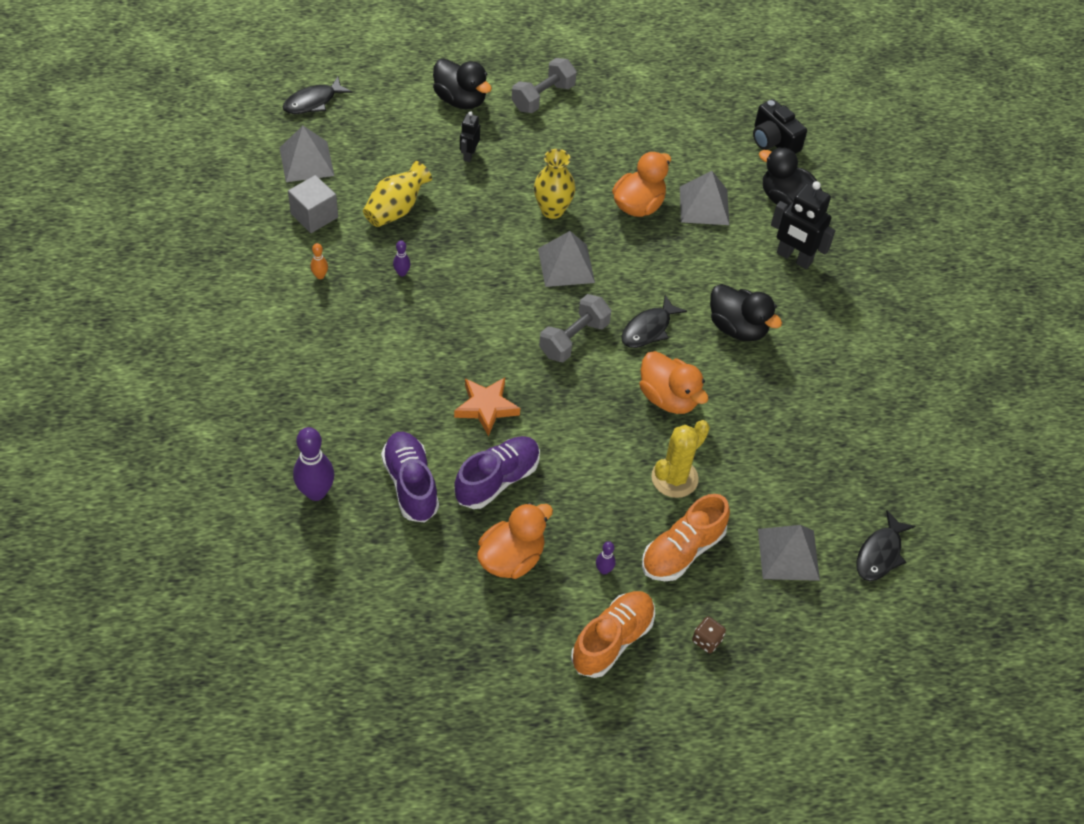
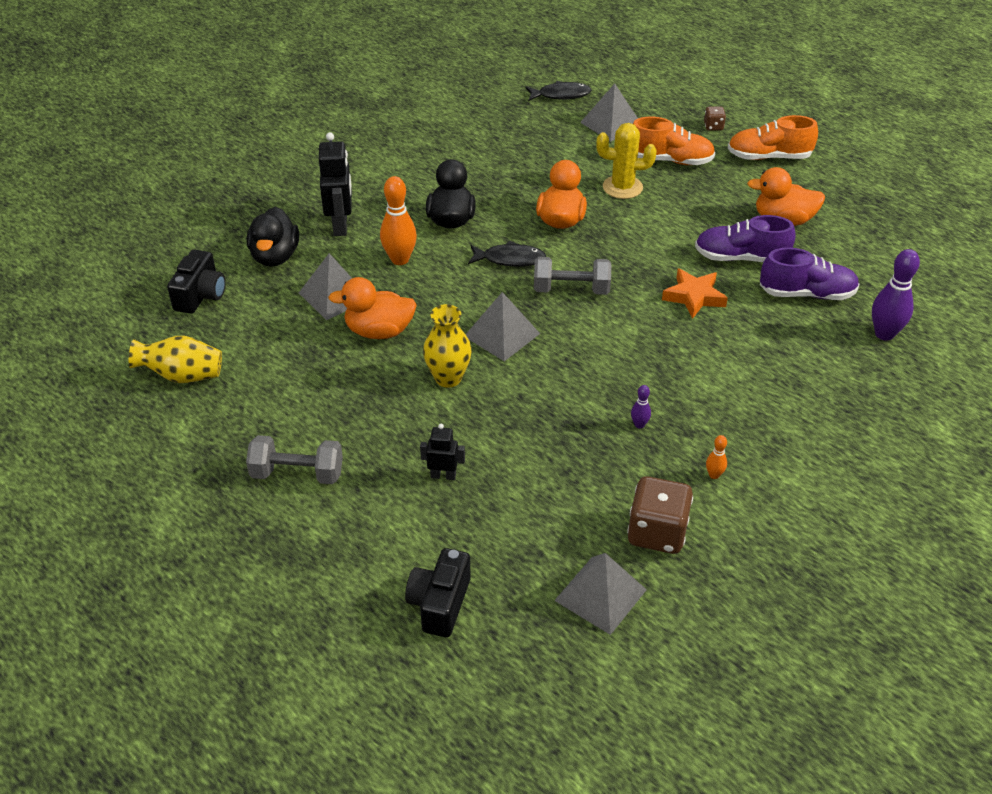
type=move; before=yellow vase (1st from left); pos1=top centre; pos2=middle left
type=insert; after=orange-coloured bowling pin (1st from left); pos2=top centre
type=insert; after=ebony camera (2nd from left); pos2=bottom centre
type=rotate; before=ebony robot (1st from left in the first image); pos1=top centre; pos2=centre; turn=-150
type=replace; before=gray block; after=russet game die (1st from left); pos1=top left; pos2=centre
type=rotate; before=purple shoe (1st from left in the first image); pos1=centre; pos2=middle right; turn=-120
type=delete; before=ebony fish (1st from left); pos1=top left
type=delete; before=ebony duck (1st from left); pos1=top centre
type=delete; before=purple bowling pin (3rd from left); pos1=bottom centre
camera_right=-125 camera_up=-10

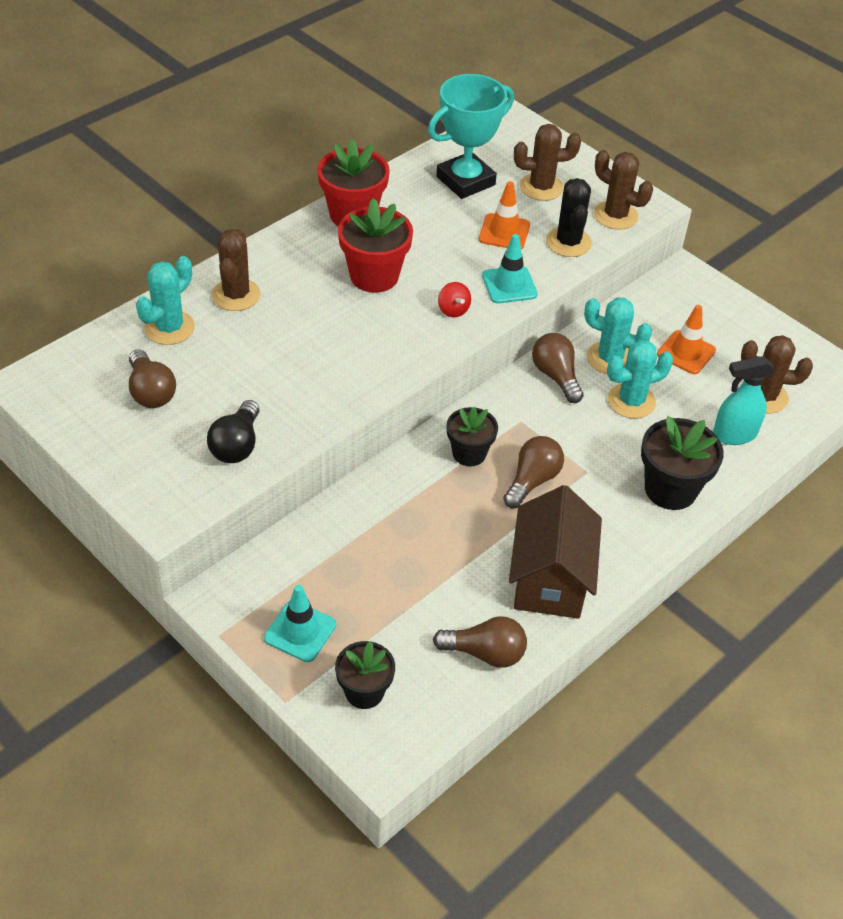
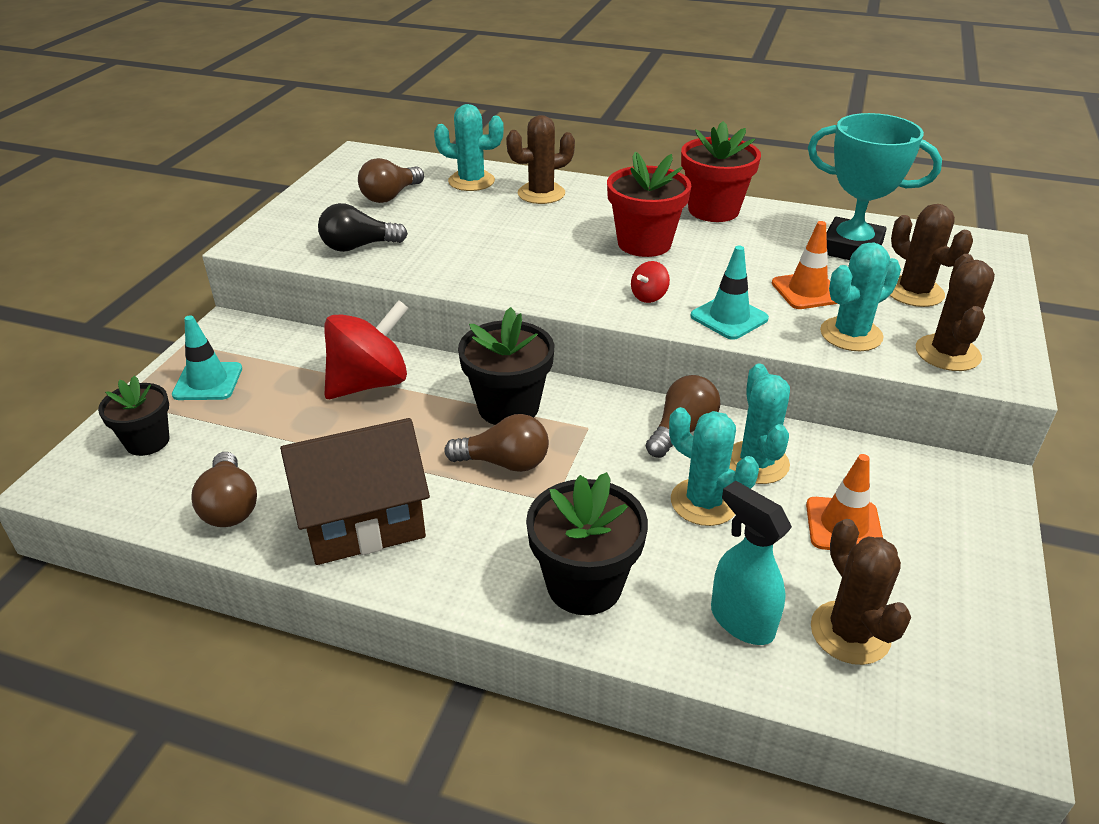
type=insert; after=red whirligig (1st from left); pos2=middle left
type=resize; before=ebony plant pot (2nd from left); pos1=centre; pos2=centre; scale=1.53
type=recolor; before=ebony cactus; after=aqua cactus (4th from left); pos1=top right; pos2=middle right
camera_right=65 camera_up=-10

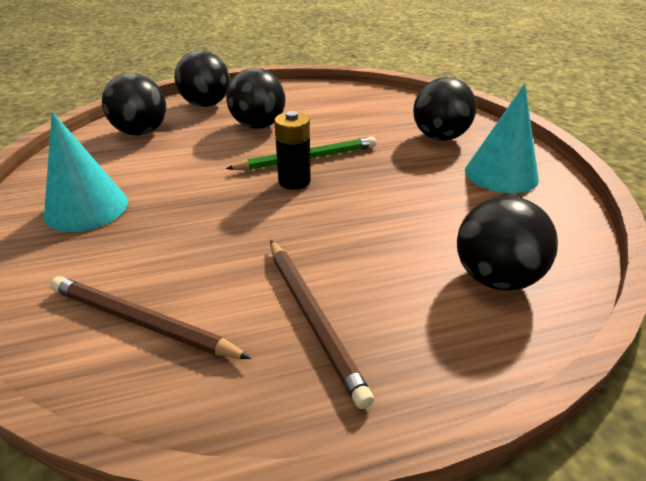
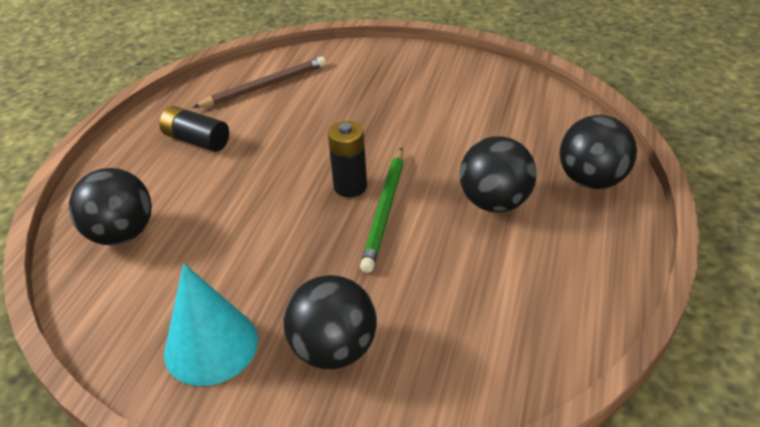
type=replace; before=russet lead pencil (2nd from left); after=ebony power cell (1st from left); pos1=bottom centre; pos2=top left
type=delete; before=aqua cone (1st from left); pos1=middle left
type=delete; before=ebony play ball (1st from left); pos1=top left
camera_right=125 camera_up=5

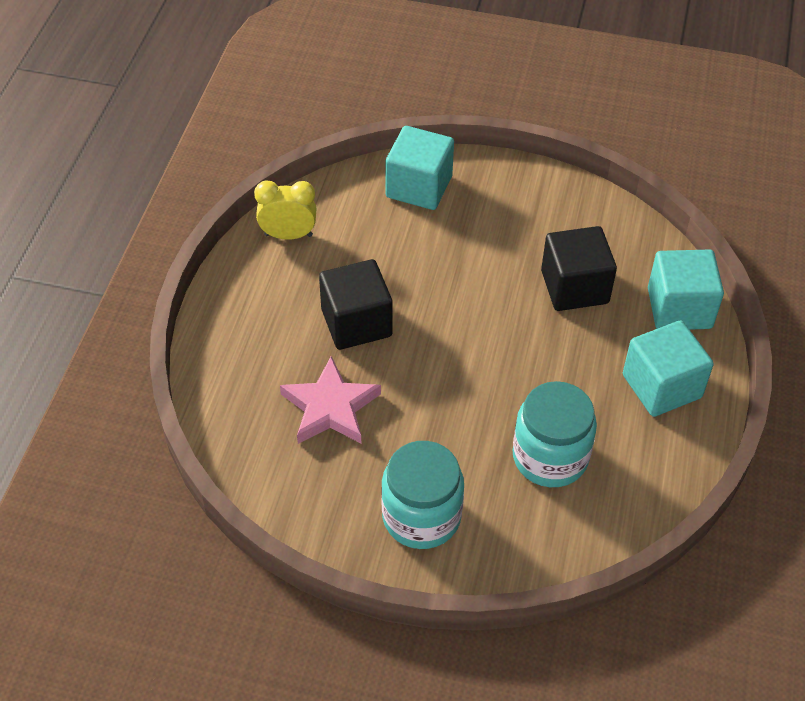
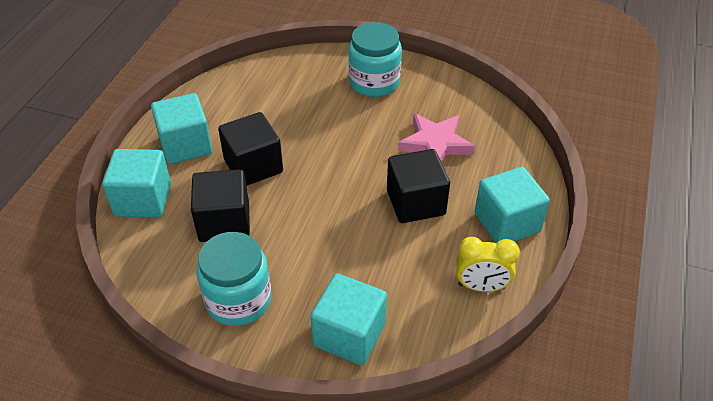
type=move; before=aqua jar (2nd from left in the first image); after=aqua jar (1st from left); pos1=middle right; pos2=bottom left
type=insert; after=ebony block (2nd from left); pos2=centre
type=insert; after=aqua block (4th from left); pos2=middle right
camera_right=-175 camera_up=-5

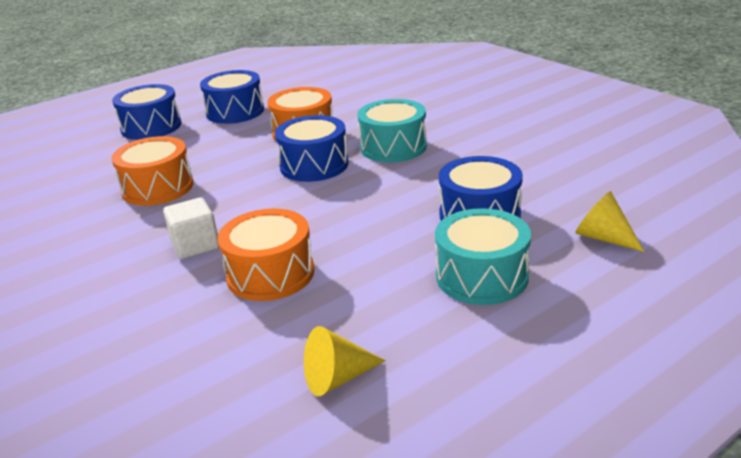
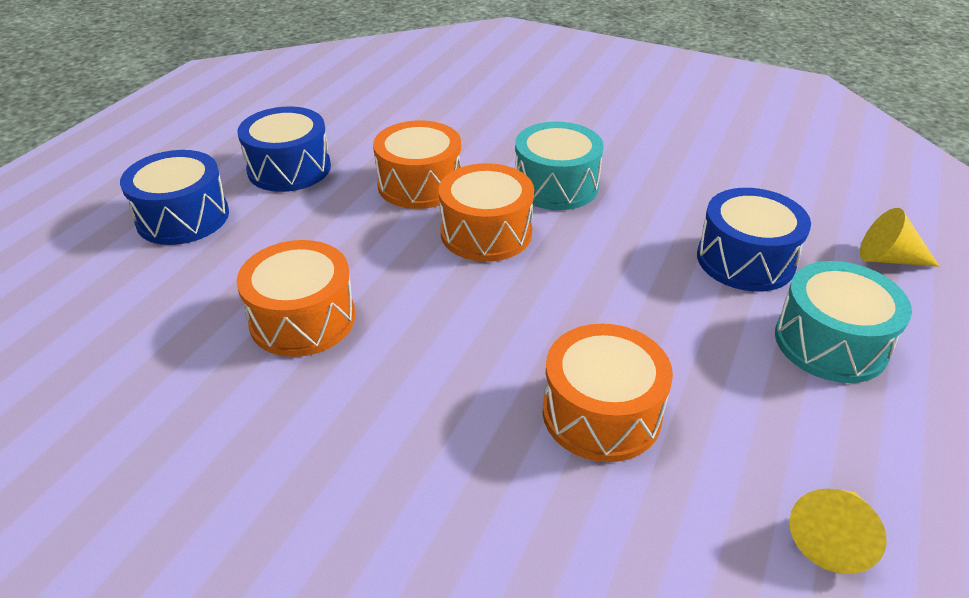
type=recolor; before=royal blue snare drum (3rd from left); after=orange-coloured snare drum (3rd from left); pos1=top centre; pos2=centre
type=delete; before=snow-white block; pos1=middle left
camera_right=-30 camera_up=10

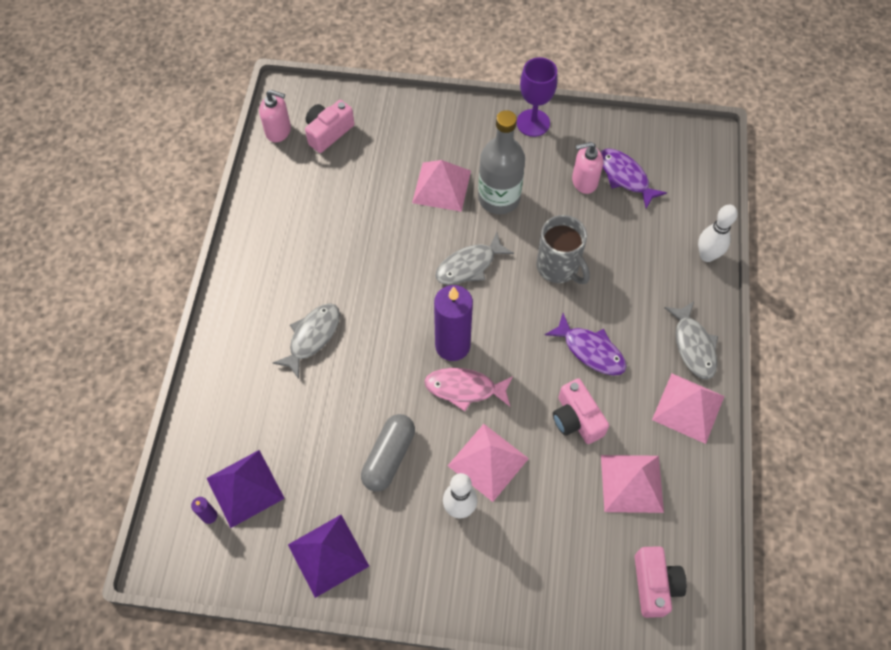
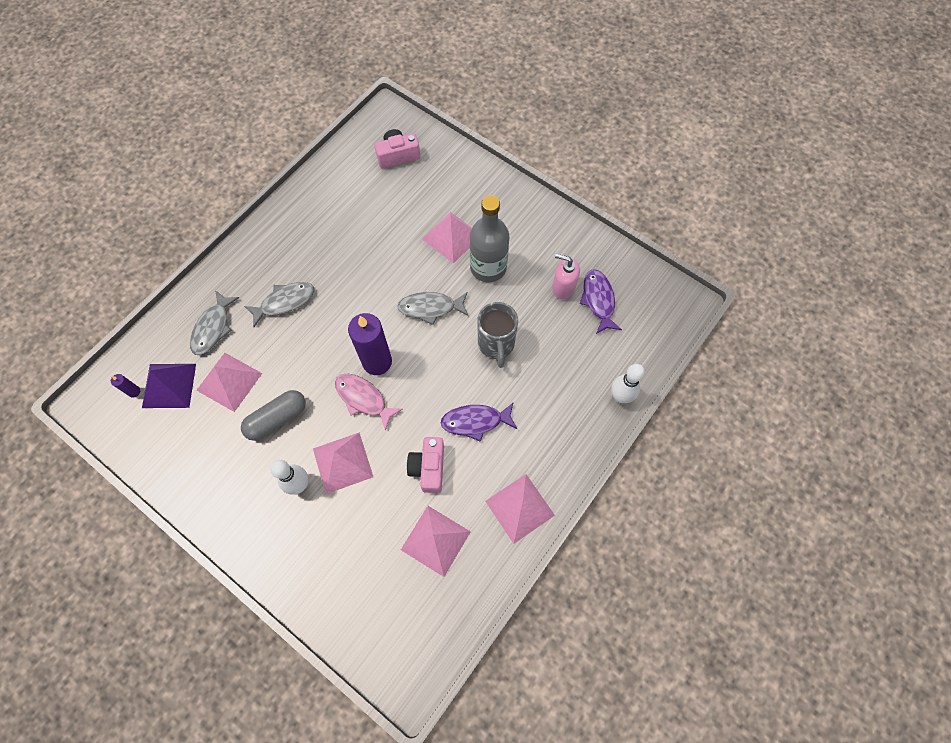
type=move; before=gray fish (3rd from left in the first image); after=gray fish (1st from left); pos1=middle right; pos2=middle left
type=insert; after=rose-pink pyramid (1st from left); pos2=middle left
type=rotate; before=purple fish (1st from left); pos1=centre; pos2=centre; turn=105
type=delete; before=rose-pink soap dispenser (1st from left); pos1=top left
type=delete; before=purple pyramid (2nd from left); pos1=bottom centre
type=delete; before=purple wine glass; pos1=top centre
type=delete; before=rose-pink camera (3rd from left); pos1=bottom right
camera_right=30 camera_up=5

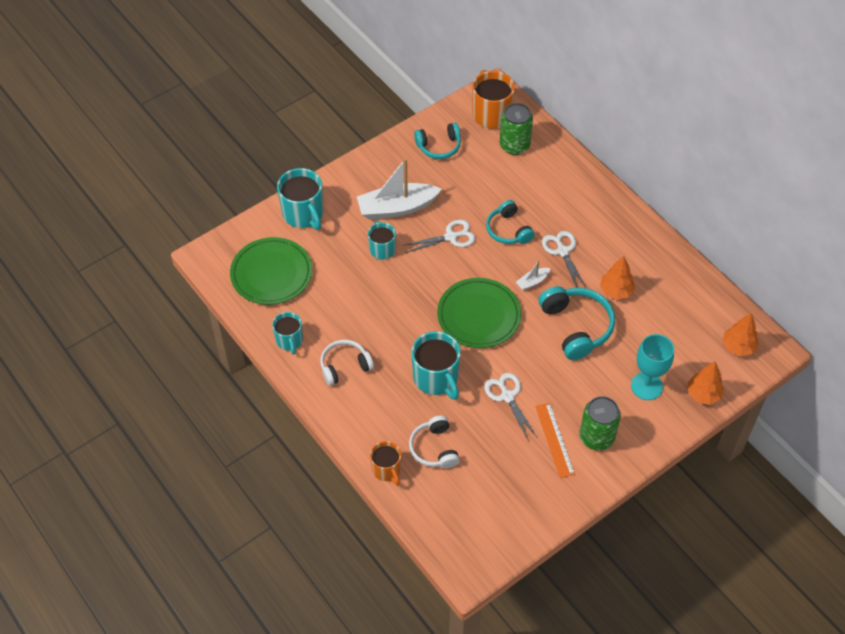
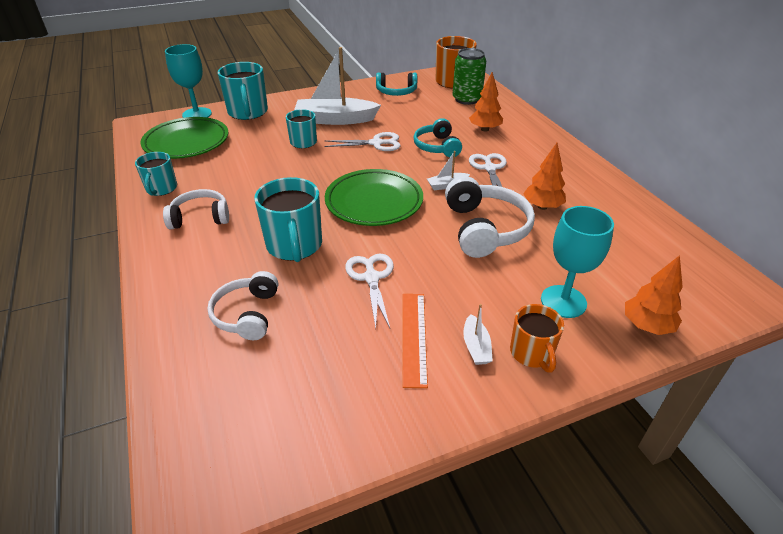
type=insert; after=aqua wine glass (1st from left); pos2=top left
type=recolor; before=aqua over-ear headphones (3rd from left); after=snow-white over-ear headphones (3rd from left); pos1=middle right; pos2=centre
type=replace; before=leaf-green can (2nd from left); after=snow-white boat (3rd from left); pos1=bottom right; pos2=centre
type=move; before=orange-coloured tree (3rd from left in the first image); after=orange-coloured tree (1st from left); pos1=middle right; pos2=top centre
type=move; before=orange-coloured tea mug (1st from left in the first image); after=orange-coloured tea mug (2nd from left); pos1=bottom centre; pos2=middle right
camera_right=15 camera_up=-15

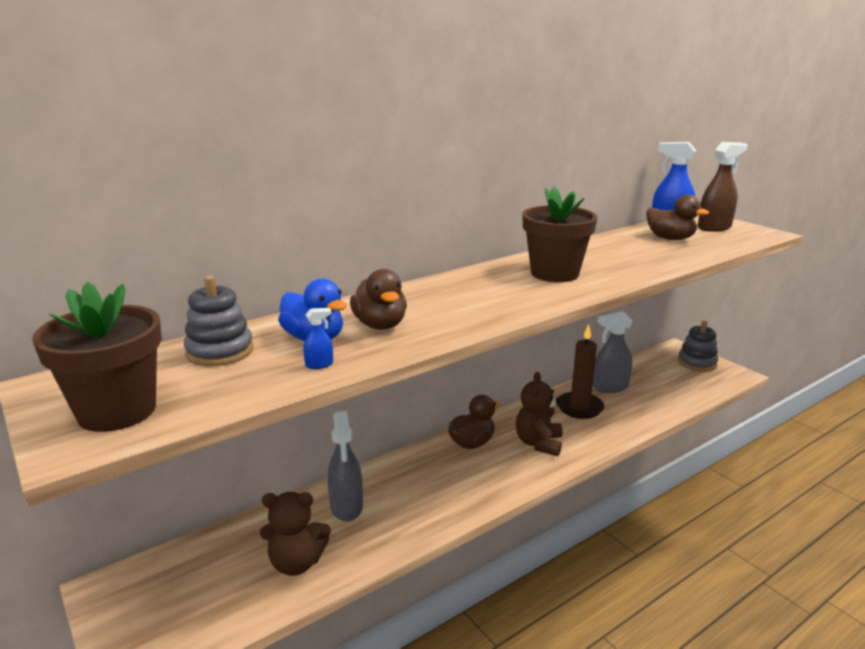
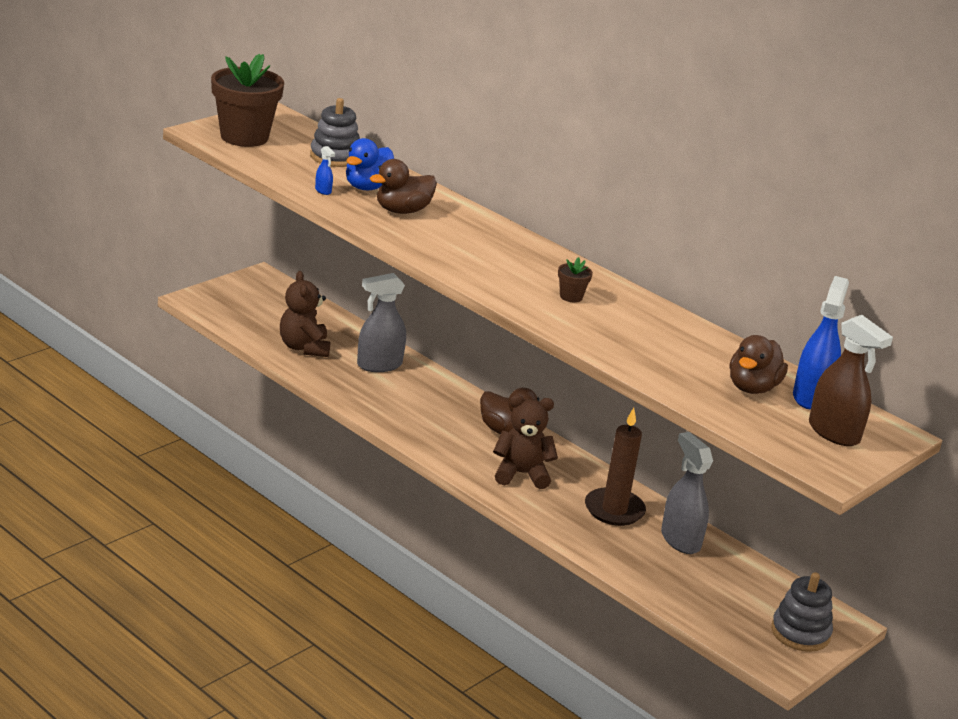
type=resize; before=russet plant pot (2nd from left); pos1=centre; pos2=centre; scale=0.42
camera_right=75 camera_up=5

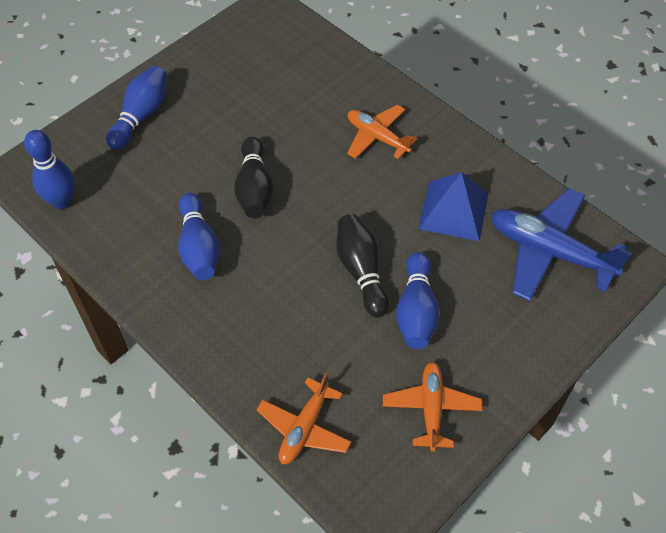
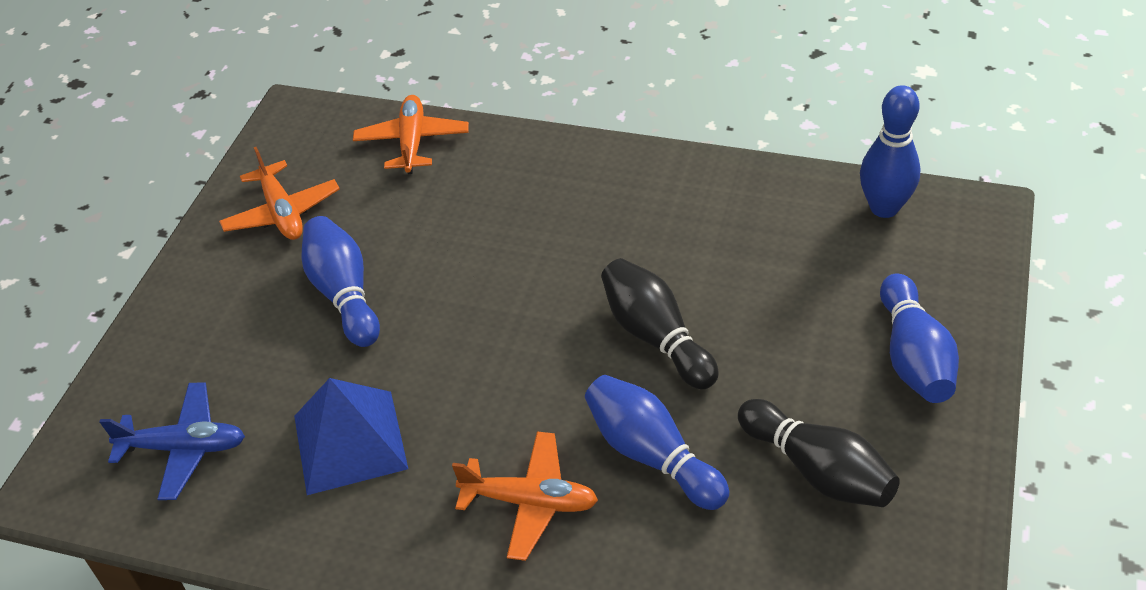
type=resize; before=royal blue aeroplane; pos1=middle right; pos2=bottom left; scale=0.62
type=move; before=royal blue bowling pin (3rd from left in the first image); after=royal blue bowling pin (2nd from left); pos1=middle left; pos2=bottom centre
type=move; before=ebony bowling pin (2nd from left); pos1=centre; pos2=bottom right
camera_right=155 camera_up=-10

